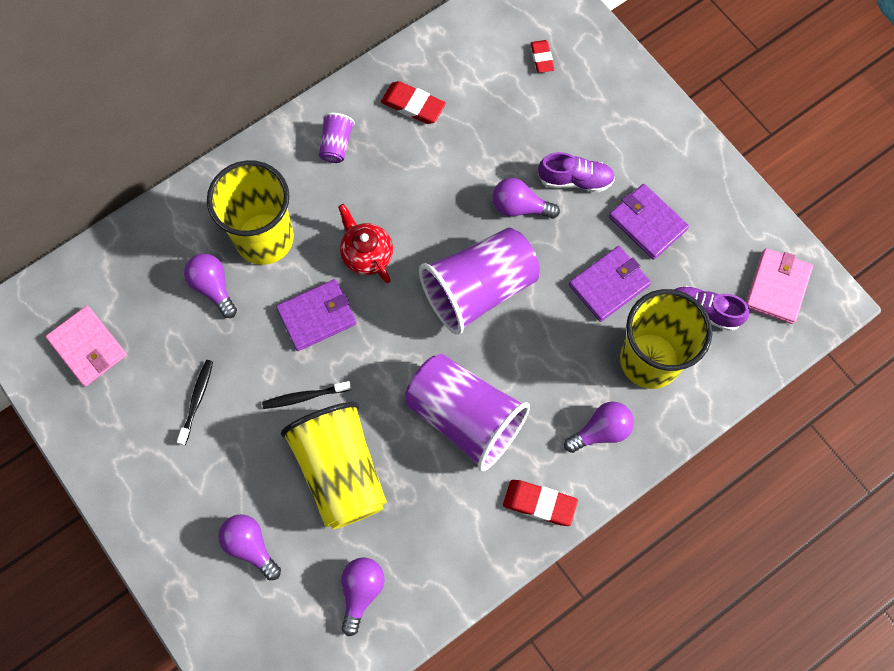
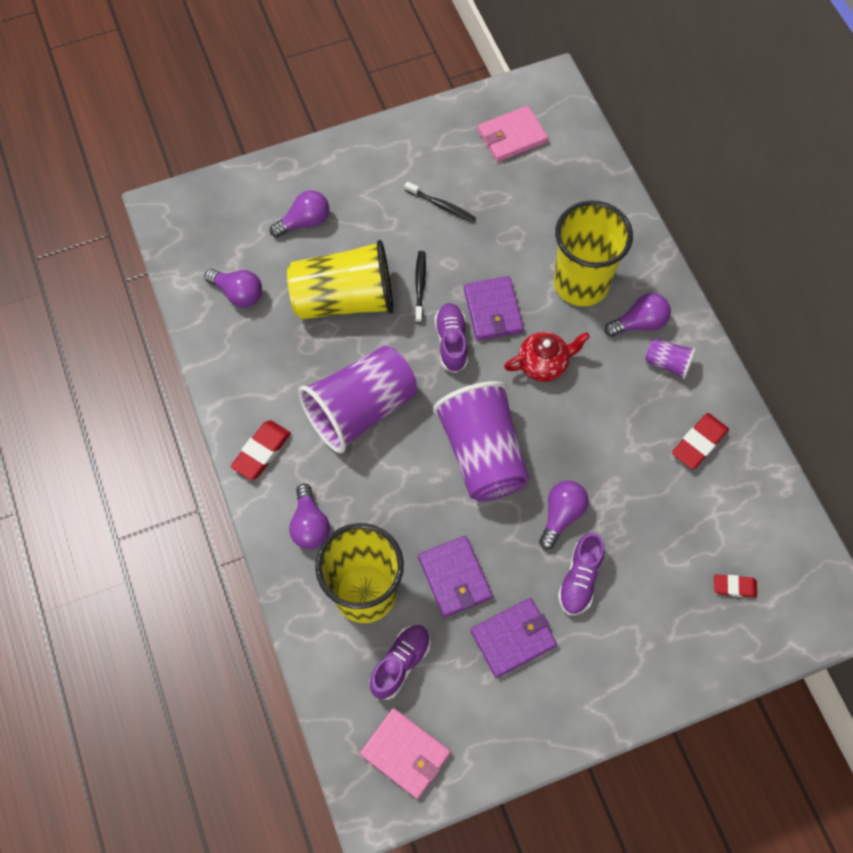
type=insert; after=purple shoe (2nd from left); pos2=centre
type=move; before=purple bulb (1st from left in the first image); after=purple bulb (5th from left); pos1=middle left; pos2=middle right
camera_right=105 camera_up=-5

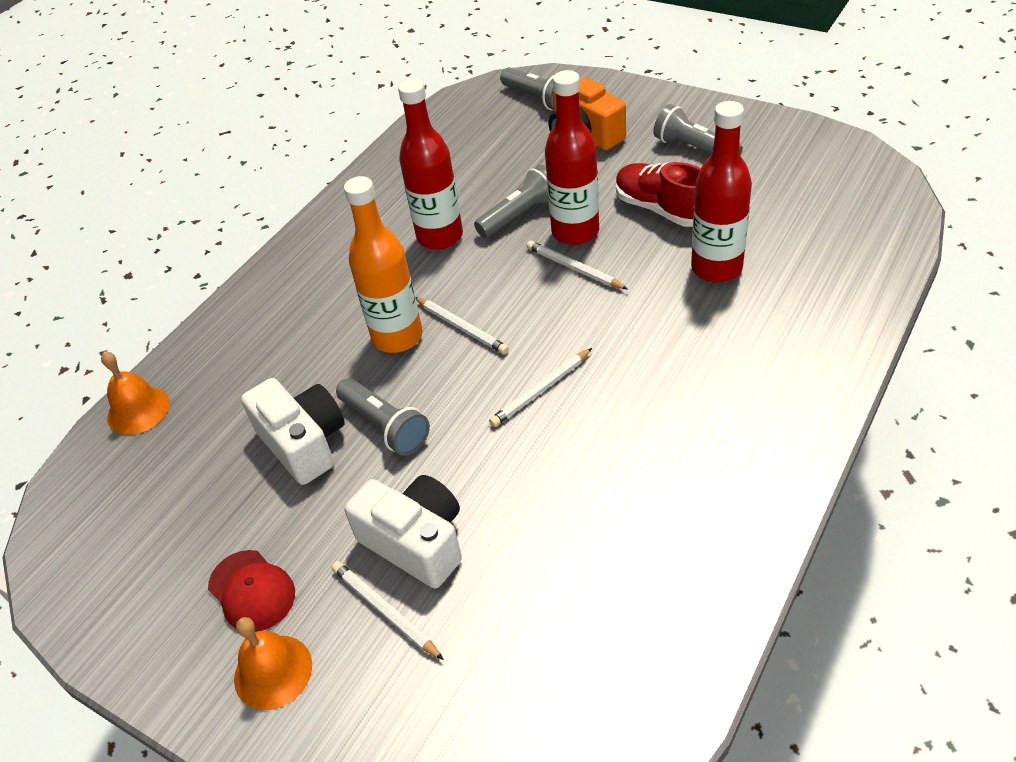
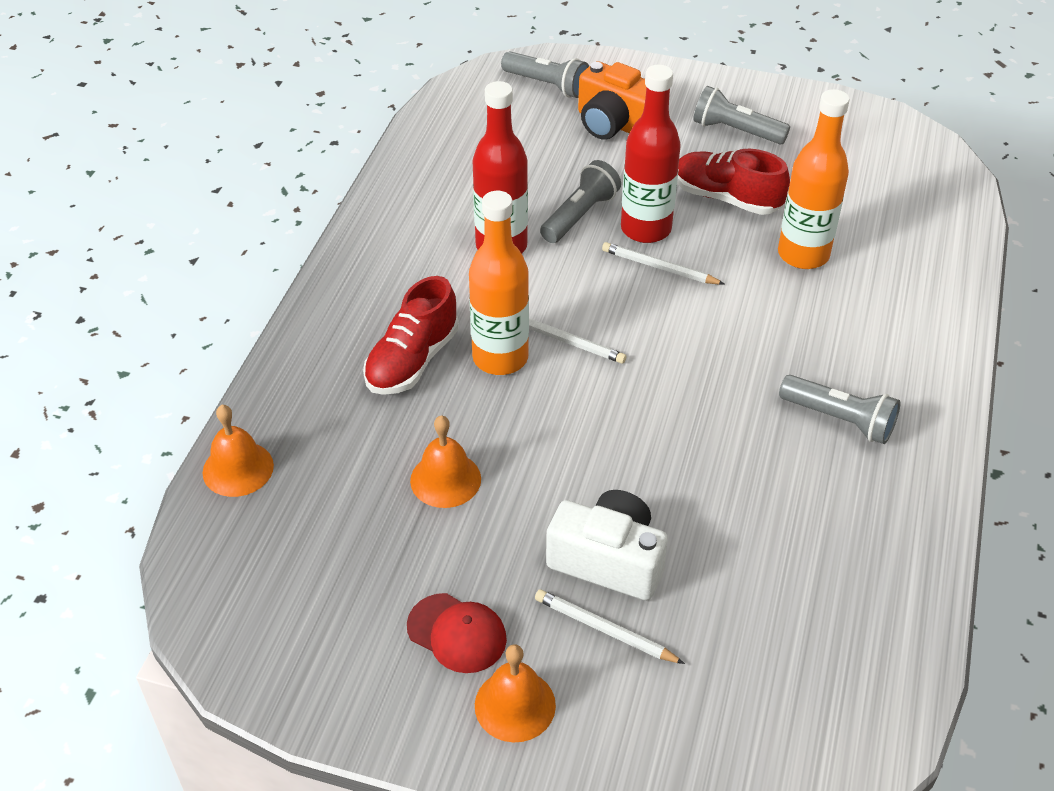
type=insert; after=red shoe (1st from left); pos2=centre
type=replace; before=snow-white camera (1st from left); after=orange-coloured school bell (2nd from left); pos1=middle left; pos2=centre
type=recolor; before=red bottle (3rd from left); after=orange-coloured bottle (2nd from left); pos1=top right; pos2=top right
type=move; before=gray flashlight (1st from left in the first image); after=gray flashlight (4th from left); pos1=centre; pos2=middle right
type=delete; before=snow-white lead pencil (3rd from left); pos1=centre
camera_right=-20 camera_up=0

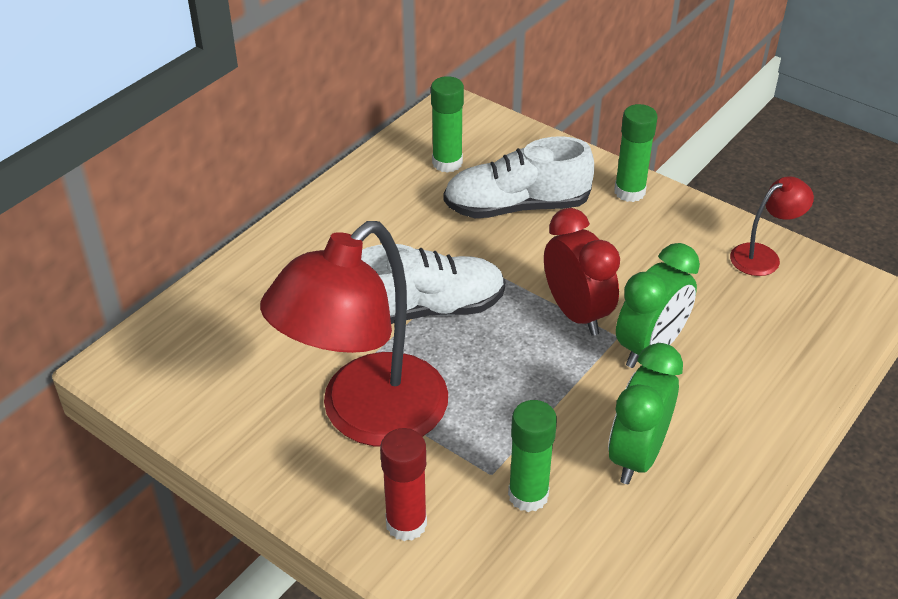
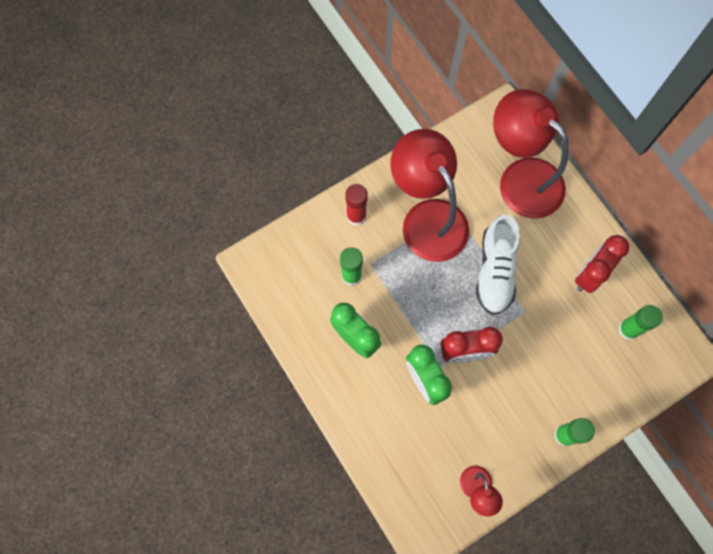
type=insert; after=red desk lamp (3rd from left); pos2=top right
type=insert; after=red bedside clock (2nd from left); pos2=middle right
type=delete; before=snow-white shoe (2nd from left); pos1=top centre
camera_right=110 camera_up=30

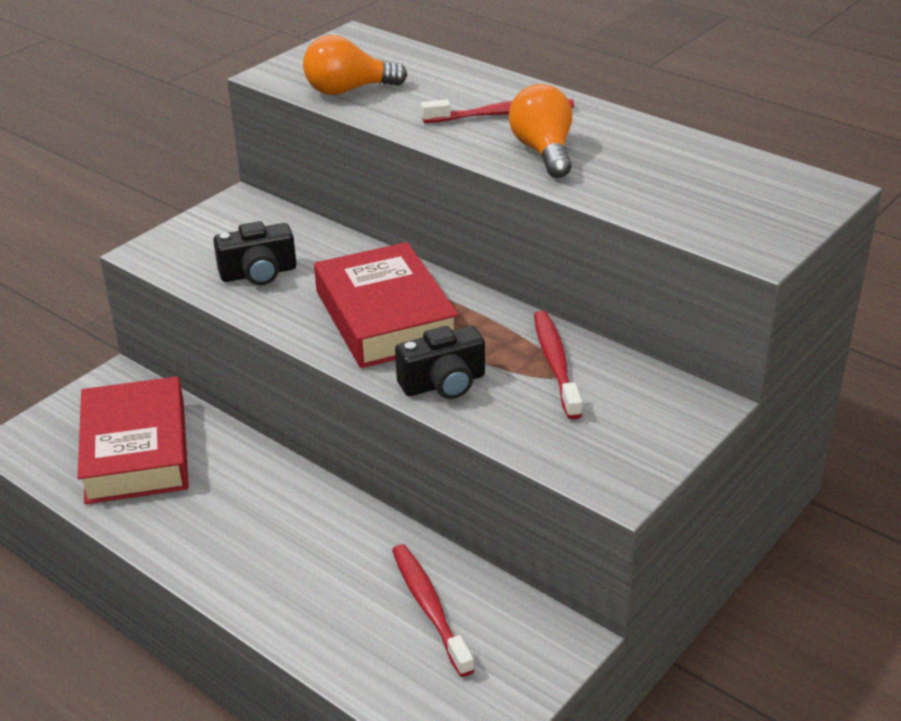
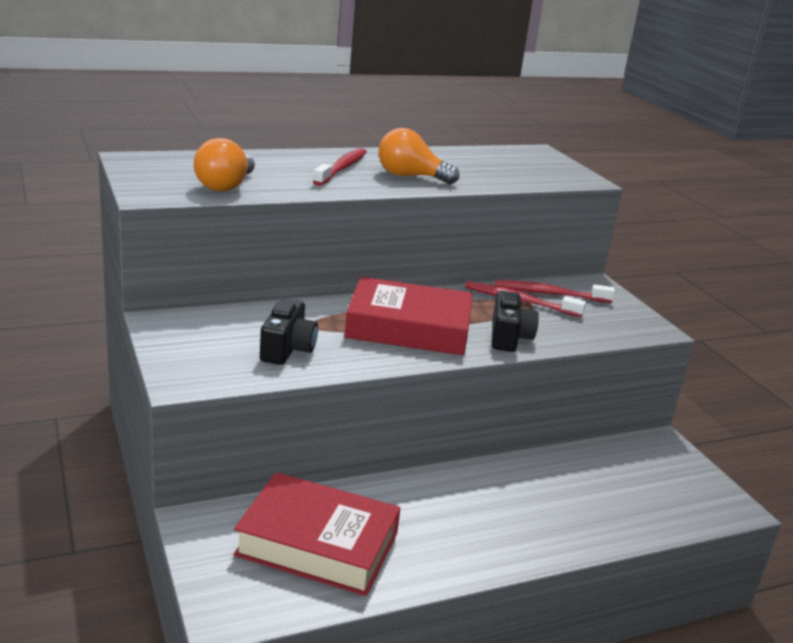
type=move; before=red dental brush (1st from left in the first image); after=red dental brush (3rd from left); pos1=bottom centre; pos2=middle right
camera_right=-65 camera_up=-10

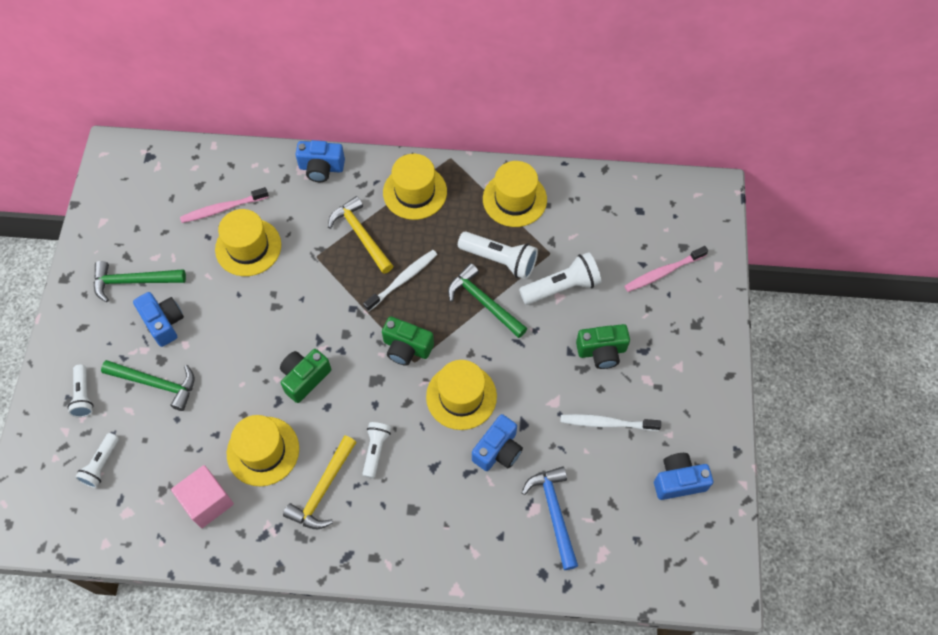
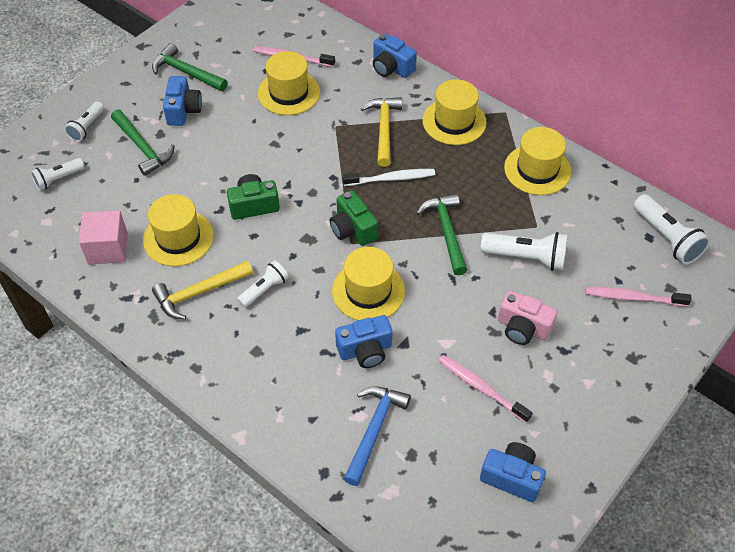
type=recolor; before=snow-white dental brush (2nd from left); after=rose-pink dental brush (2nd from left); pos1=centre; pos2=bottom centre
type=recolor; before=leaf-green camera (3rd from left); after=rose-pink camera; pos1=centre; pos2=middle right
type=move; before=snow-white flashlight (4th from left in the first image); after=snow-white flashlight (5th from left); pos1=centre; pos2=middle right
camera_right=35 camera_up=-10

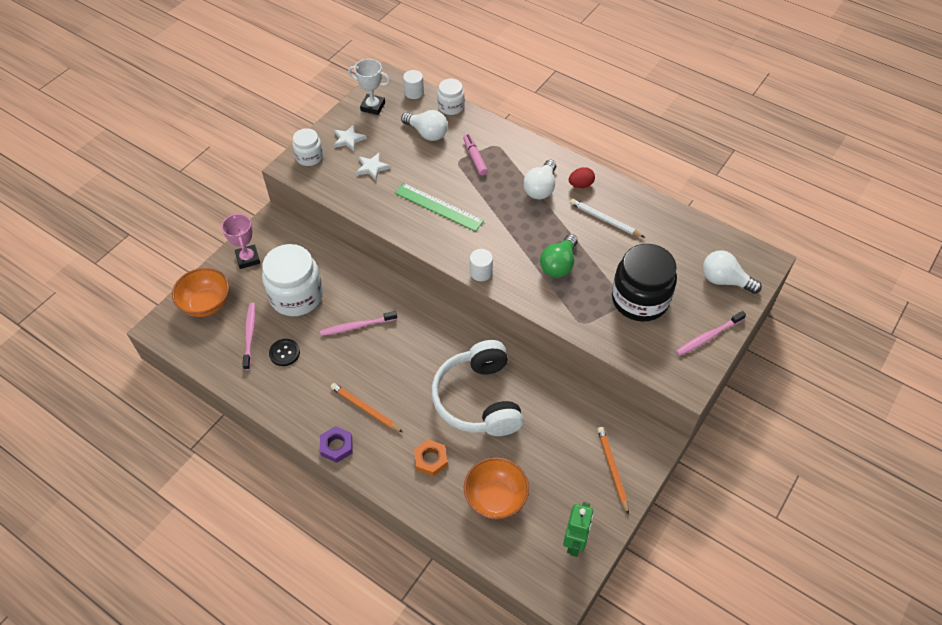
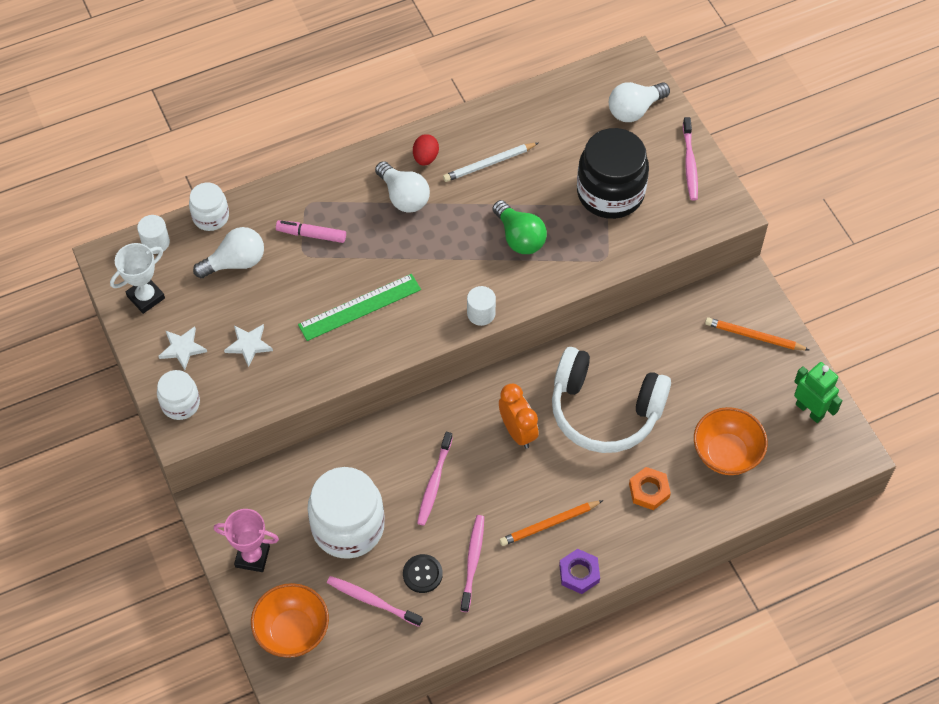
type=insert; after=rose-pink dental brush (3rd from left); pos2=bottom centre
type=insert; after=orange-coloured bedside clock; pos2=centre
camera_right=-60 camera_up=5

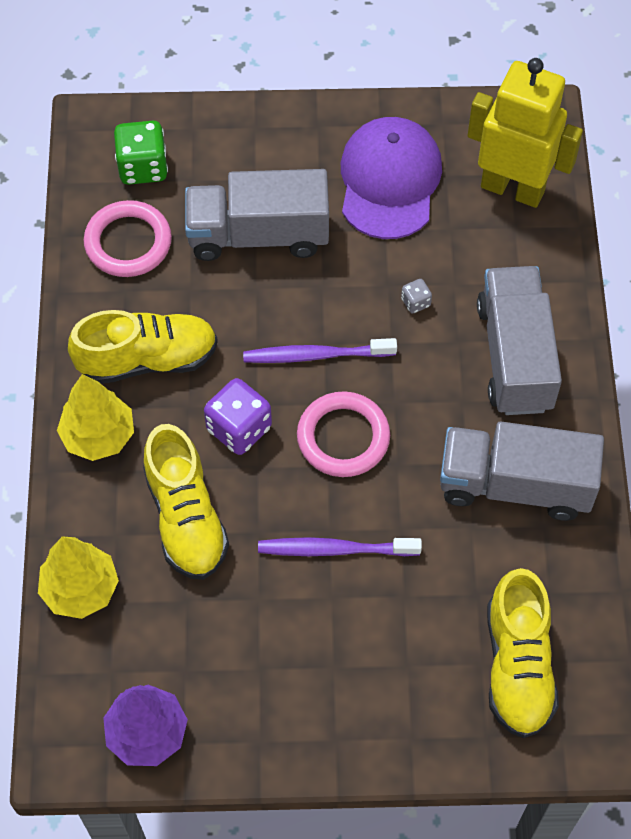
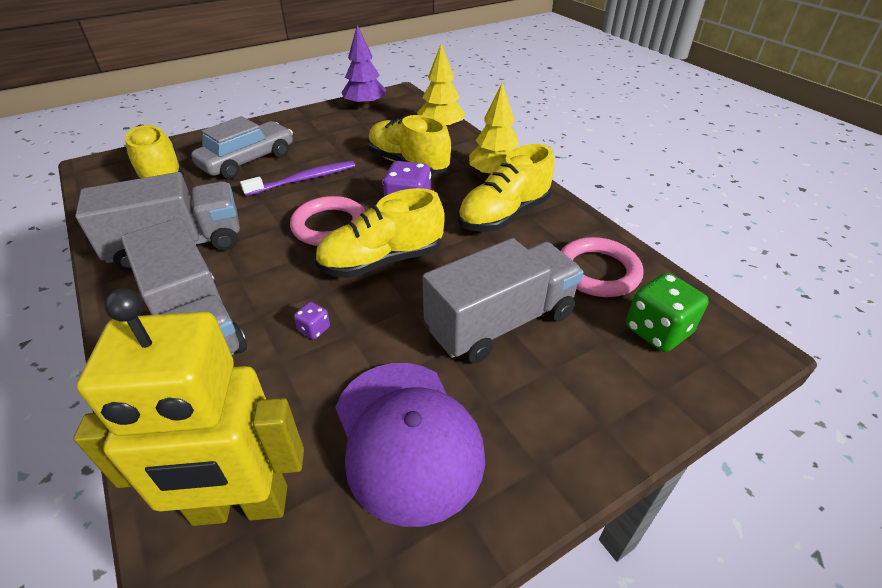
type=insert; after=gray automobile; pos2=top left
type=recolor; before=gray game die; after=purple game die (1st from left); pos1=centre; pos2=centre
type=replace; before=purple dental brush (1st from left); after=yellow shoe (2nd from left); pos1=centre; pos2=centre
camera_right=150 camera_up=-20

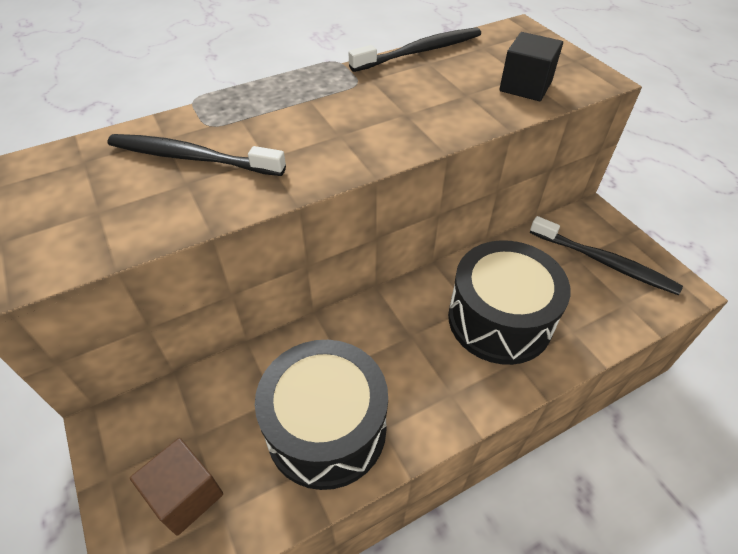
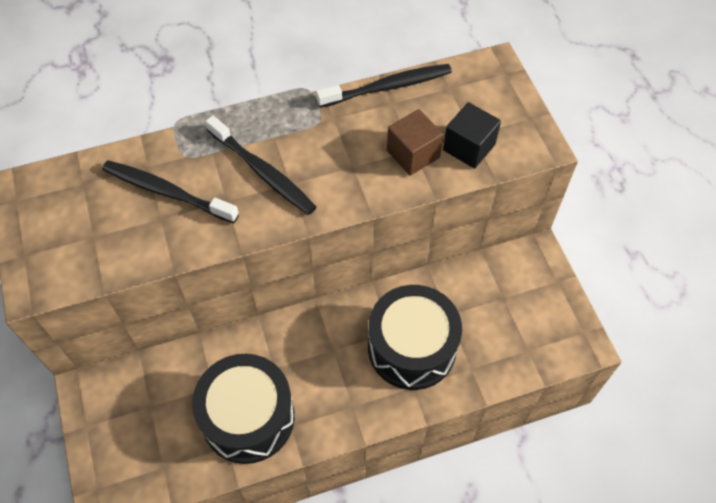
type=move; before=ebony dental brush (3rd from left in the first image); after=ebony dental brush (2nd from left); pos1=middle right; pos2=top centre
type=move; before=russet block; pos1=bottom left; pos2=top centre
camera_right=10 camera_up=10

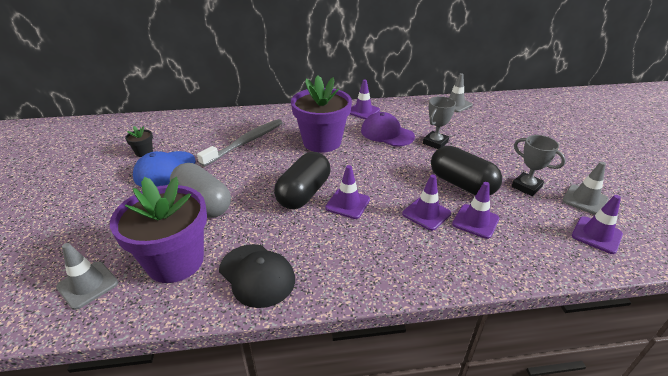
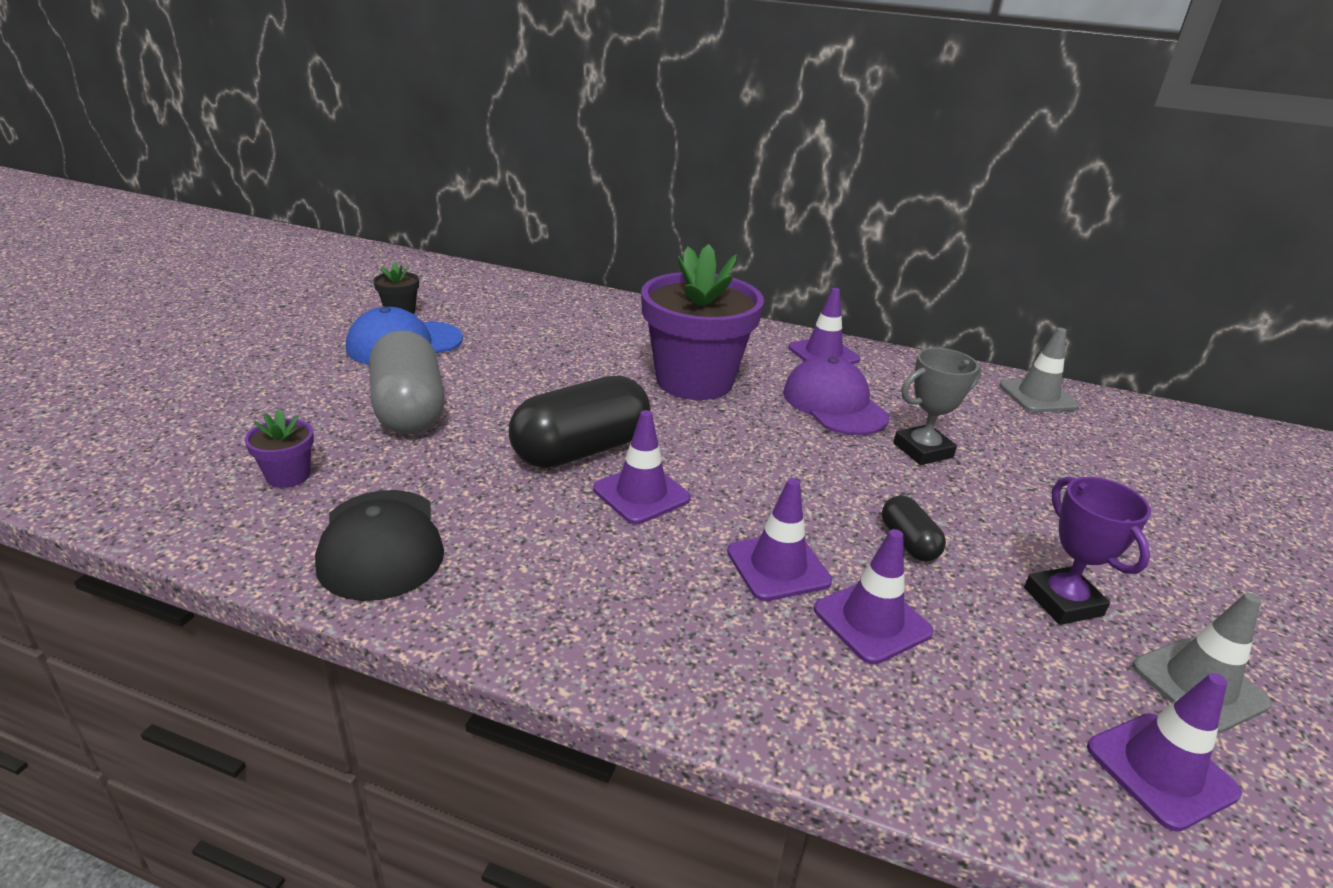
type=resize; before=purple plant pot (1st from left); pos1=middle left; pos2=middle left; scale=0.41
type=resize; before=ebony pill (2nd from left); pos1=middle right; pos2=middle right; scale=0.49
type=recolor; before=gray trophy (2nd from left); after=purple trophy; pos1=middle right; pos2=middle right
type=delete; before=gray safety cone (1st from left); pos1=bottom left
type=delete; before=gray dental brush; pos1=centre
camera_right=25 camera_up=-5

